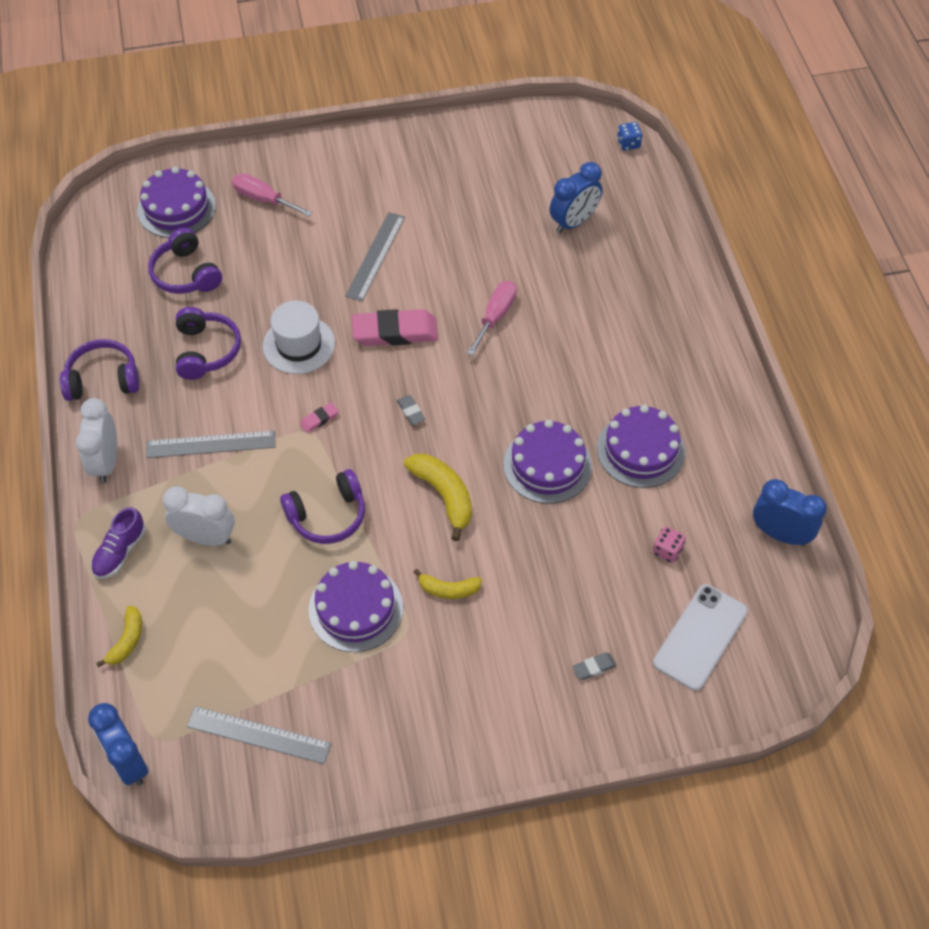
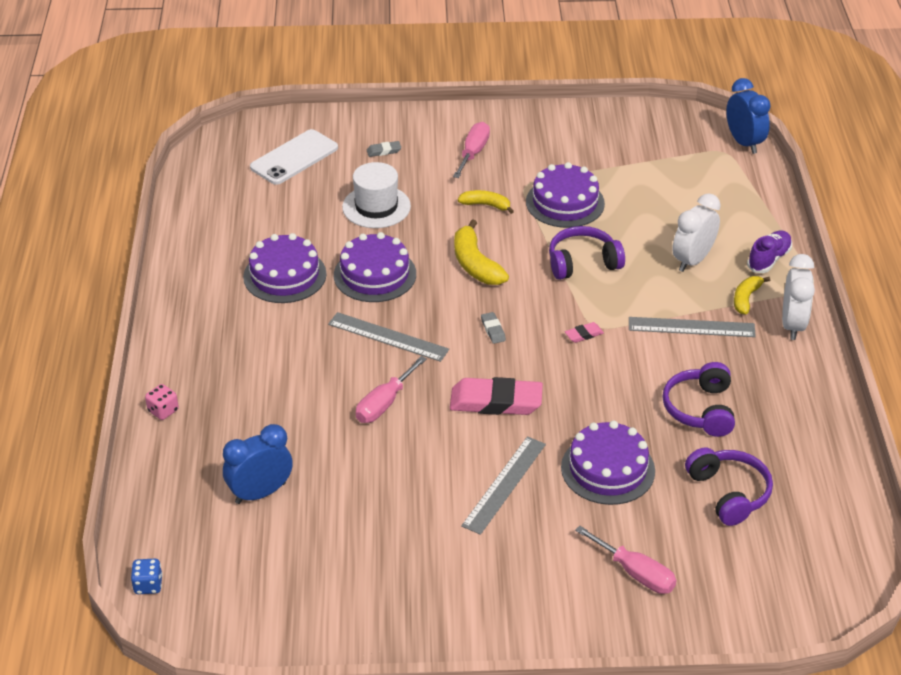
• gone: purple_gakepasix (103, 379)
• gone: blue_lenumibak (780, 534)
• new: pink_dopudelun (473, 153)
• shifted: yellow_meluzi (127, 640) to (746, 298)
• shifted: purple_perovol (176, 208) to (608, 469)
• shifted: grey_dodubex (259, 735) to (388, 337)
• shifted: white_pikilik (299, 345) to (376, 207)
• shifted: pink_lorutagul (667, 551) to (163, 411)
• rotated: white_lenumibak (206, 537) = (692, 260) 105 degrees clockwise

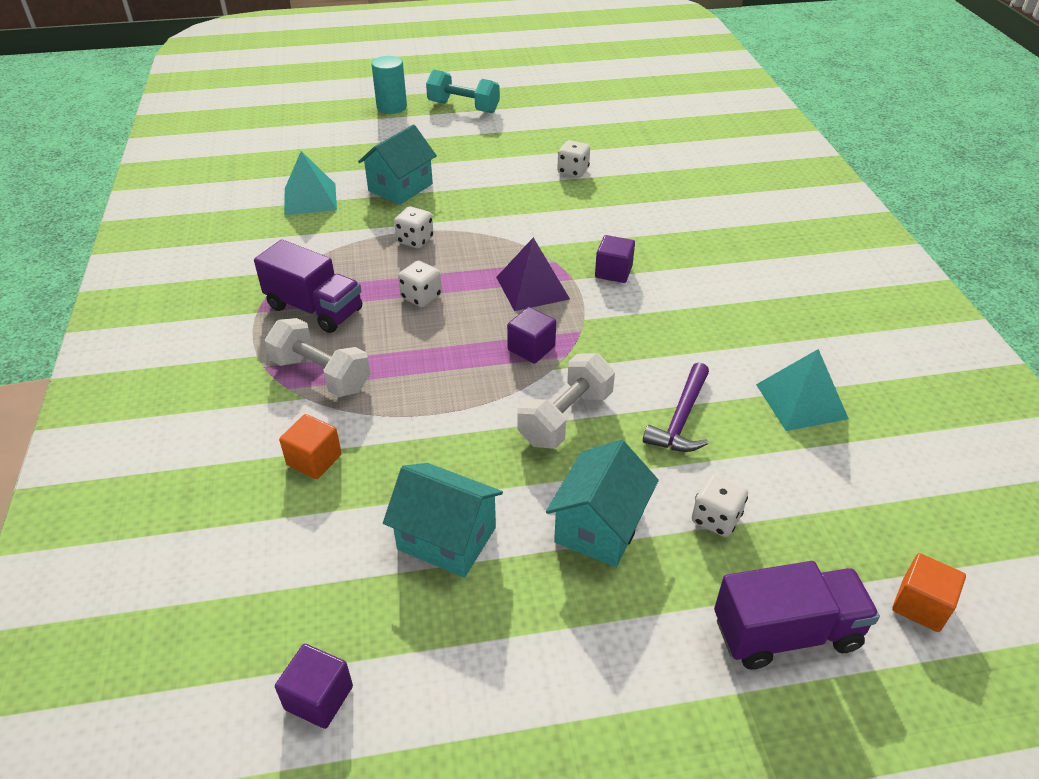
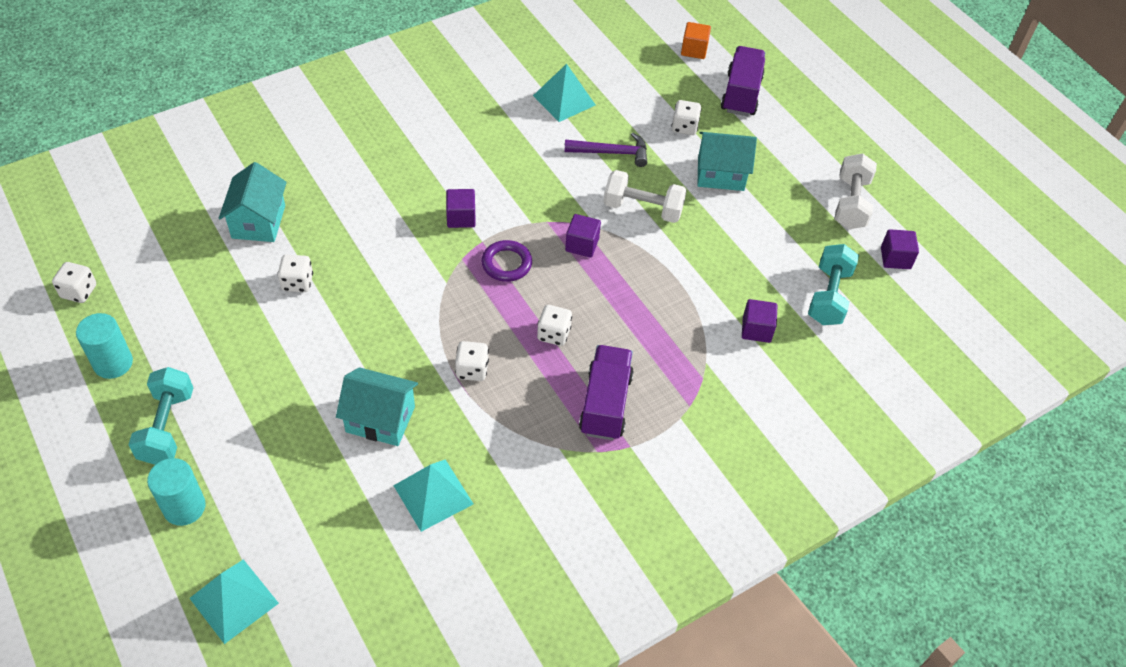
• new: white_lorutagul (79, 291)
• new: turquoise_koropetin (113, 363)
• new: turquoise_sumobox (234, 600)
• new: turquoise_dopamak (829, 296)
• shifted: white_dopamak (321, 375) to (851, 203)
• shifted: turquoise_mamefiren (446, 538) to (258, 222)
• swapped: purple_sumobox (532, 288) to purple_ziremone (506, 264)
• repainted: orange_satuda (314, 460) to purple_satuda (756, 329)
• rotated: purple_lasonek (786, 632) = (741, 94) 45 degrees clockwise

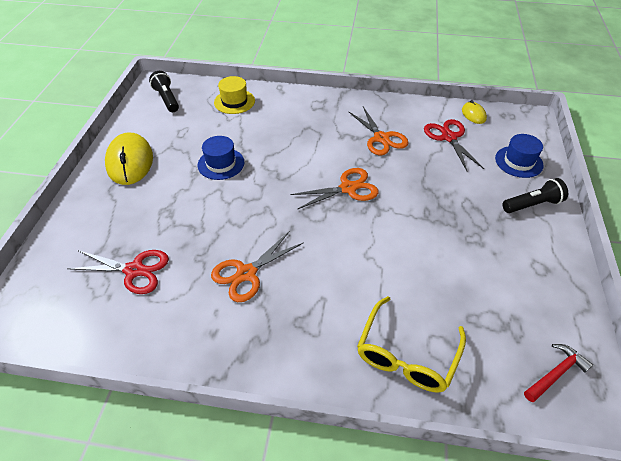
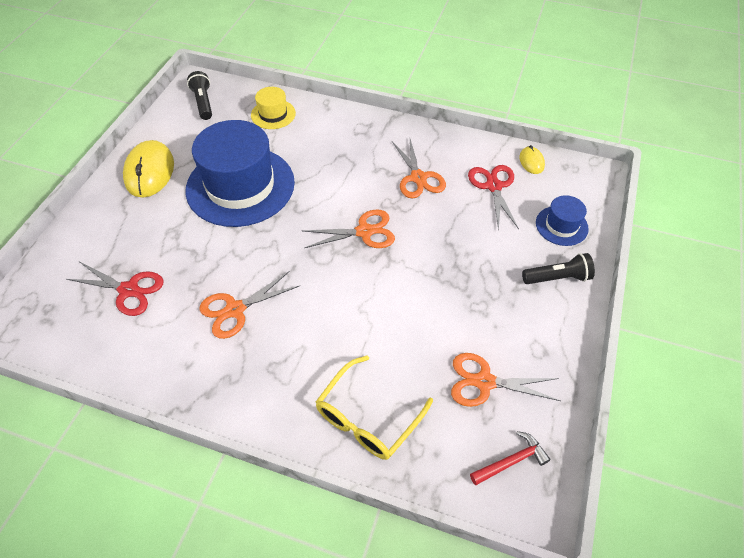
• new: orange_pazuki (484, 382)
• scaled: blue_pikilik (221, 164) = (240, 186) x2.19

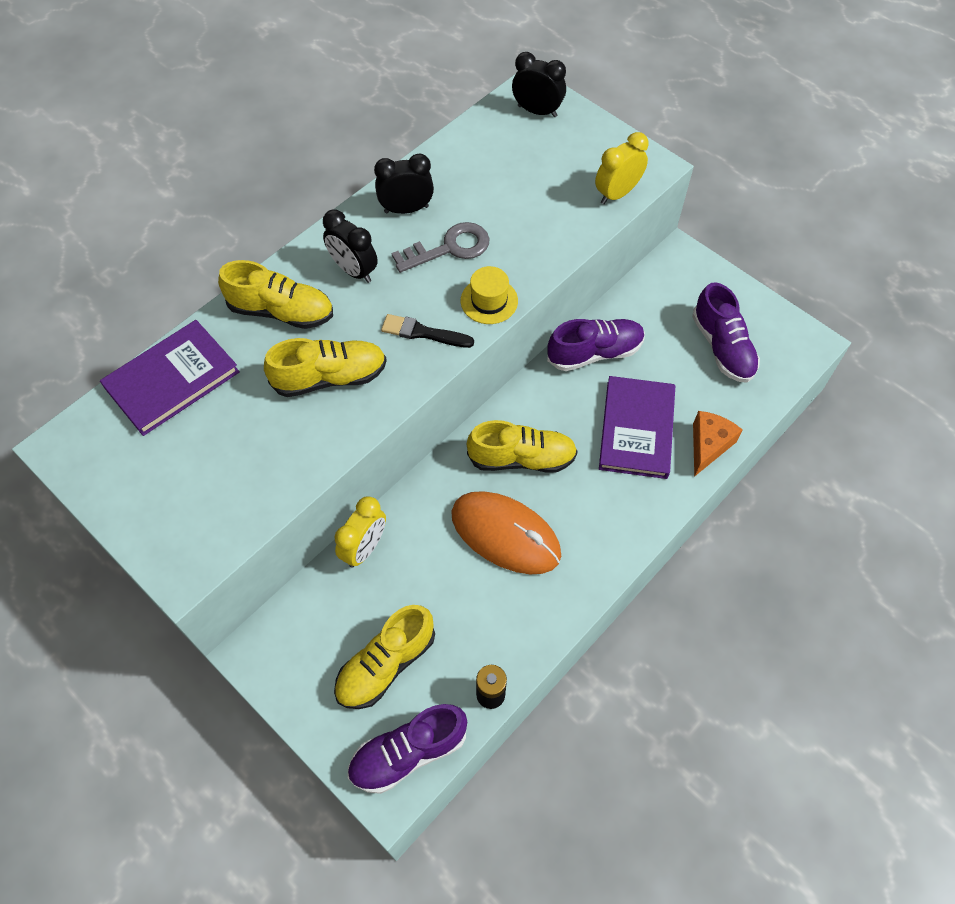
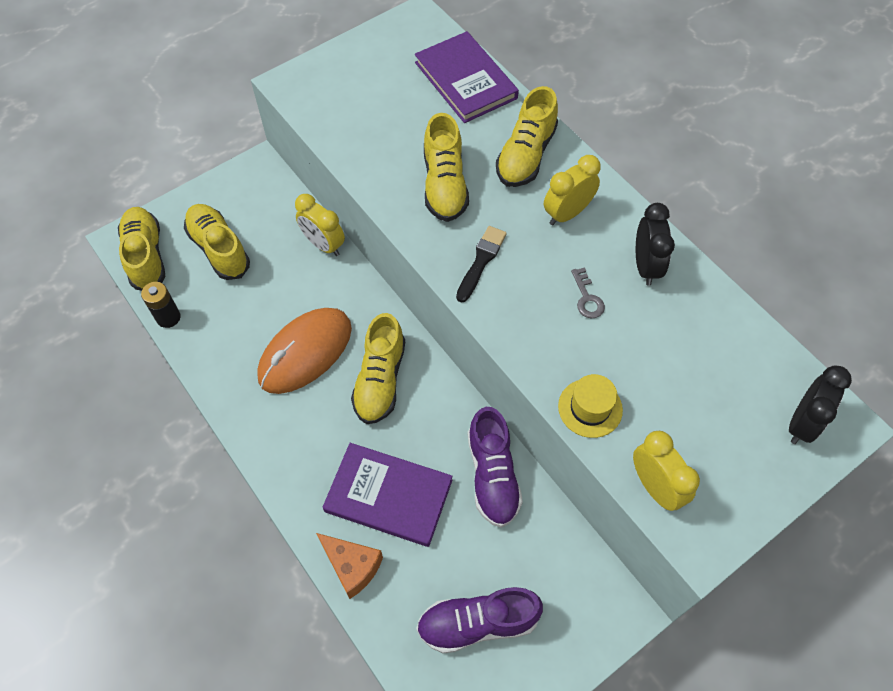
• shifted: yellow_pikilik (489, 301) to (590, 408)
• repainted: black_lenumibak (354, 271) to yellow_lenumibak (567, 213)
• repainted: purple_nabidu (408, 752) to yellow_nabidu (146, 256)
• scaled: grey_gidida (449, 248) = (587, 298) x0.55

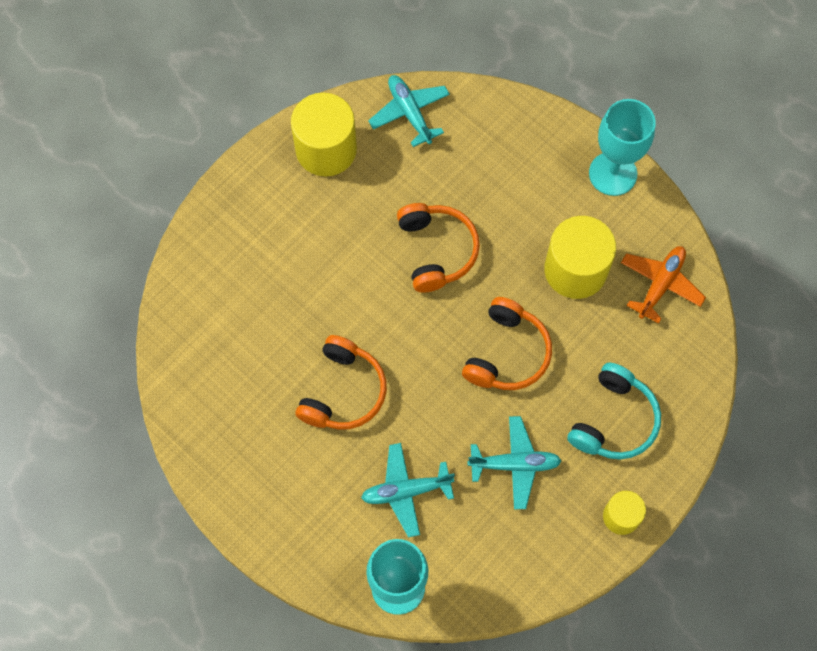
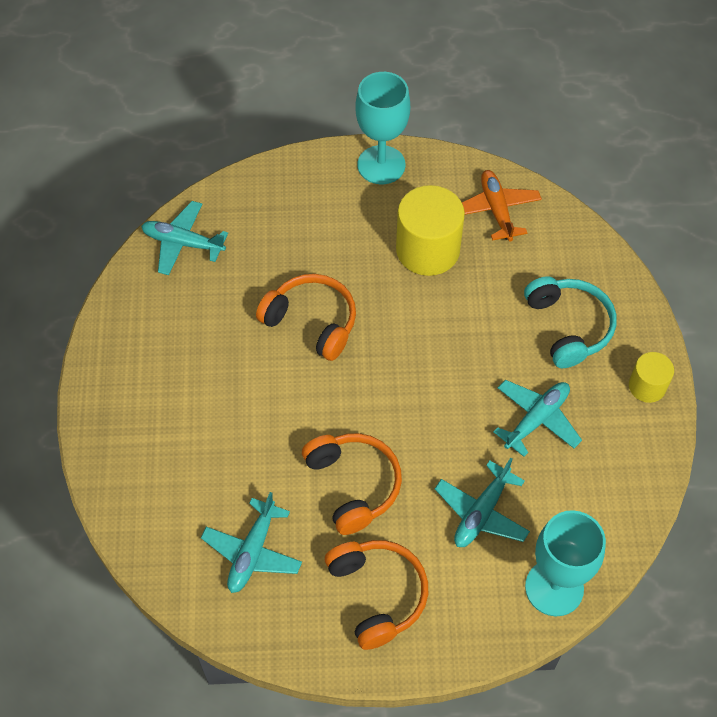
• gone: yellow_koropetin (326, 149)
• new: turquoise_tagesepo (252, 552)
• shifted: orange_gakepasix (507, 353) to (377, 594)

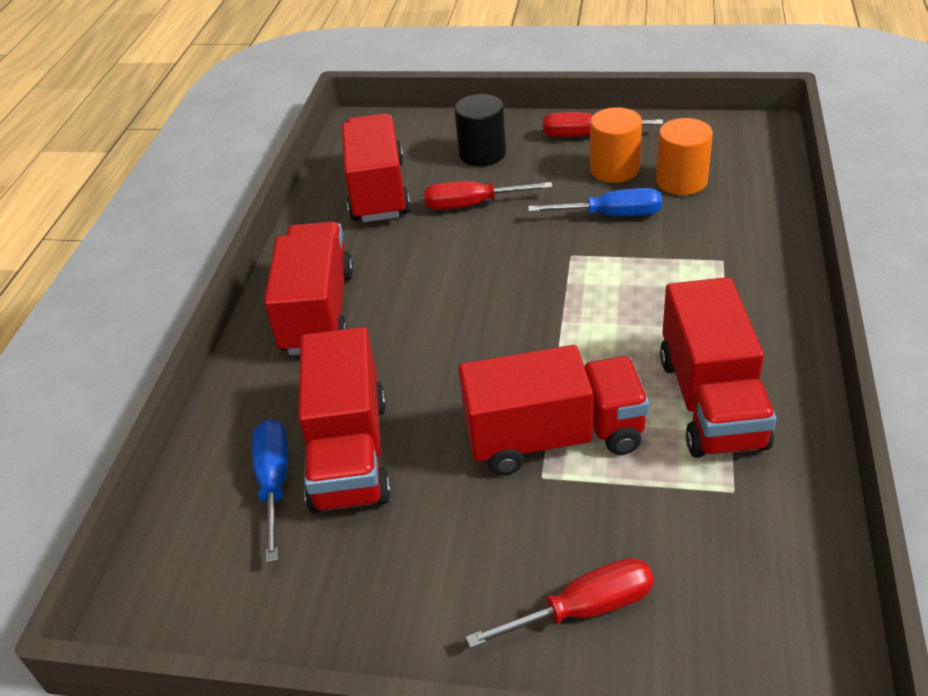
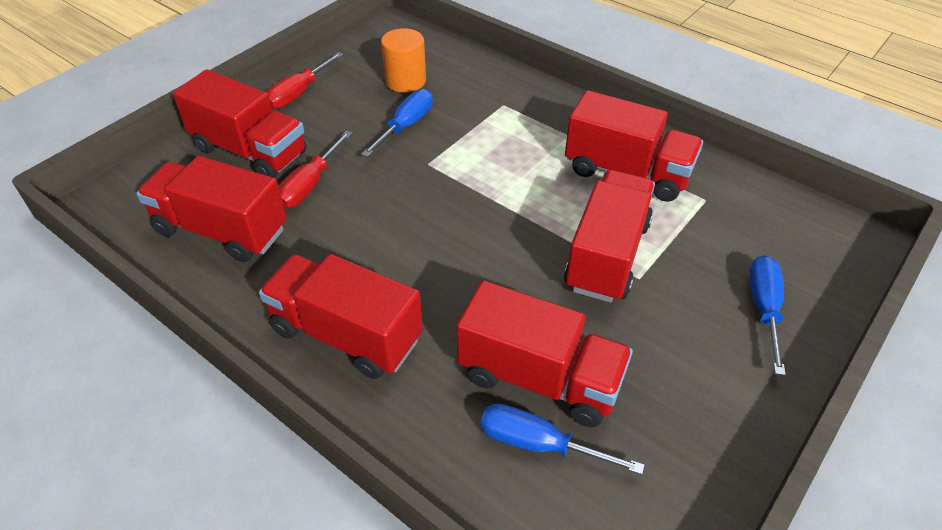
• gone: orange_koropetin (614, 169)
• swapped: black_koropetin (482, 153) to red_lasonek (250, 151)
• repainted: red_dopudelun (582, 609) to blue_dopudelun (764, 309)

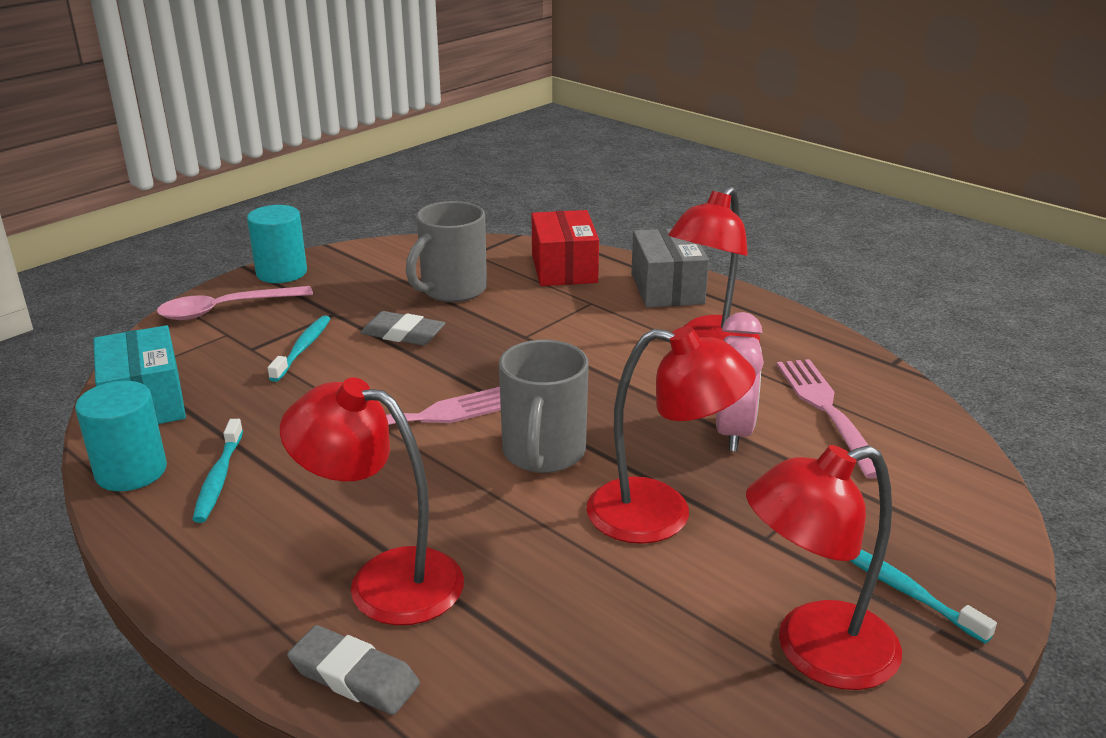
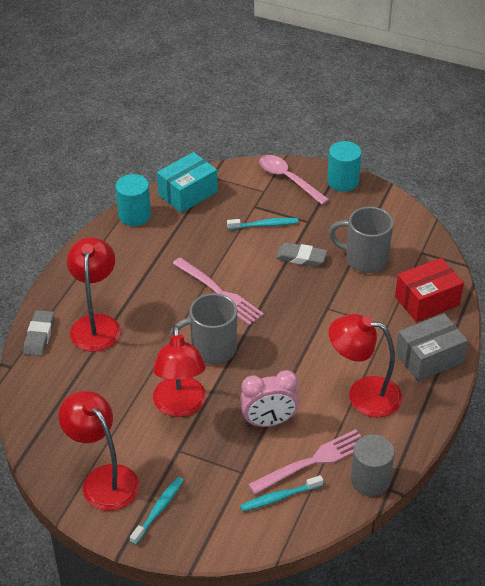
• new: grey_koropetin (370, 480)
• shifted: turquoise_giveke (219, 478) to (279, 497)
• rotated: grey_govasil (403, 334) = (301, 257) 75 degrees counterclockwise

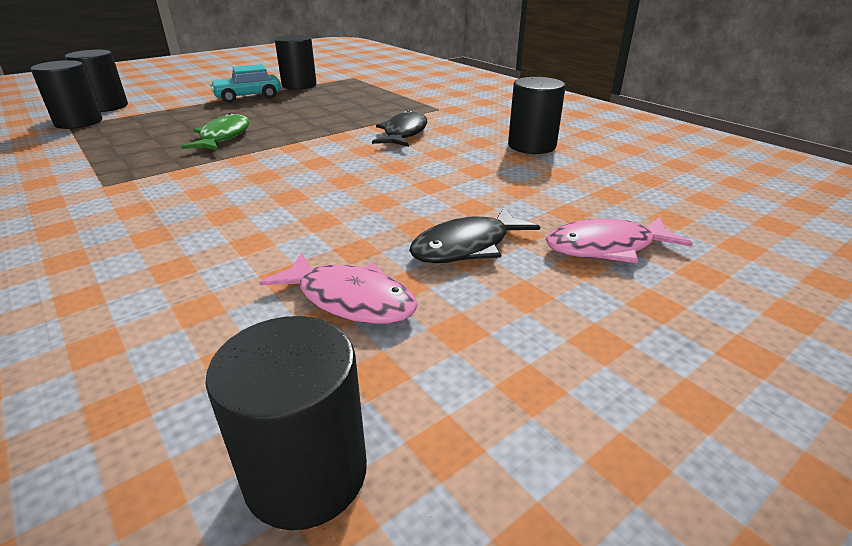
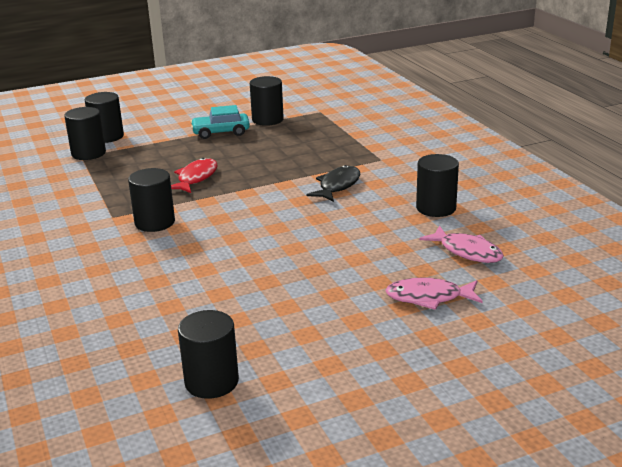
• gone: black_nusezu (466, 246)
• new: black_koropetin (155, 222)
• shifted: pink_nusezu (350, 299) to (467, 252)
• repainted: green_nusezu (223, 137) to red_nusezu (196, 178)

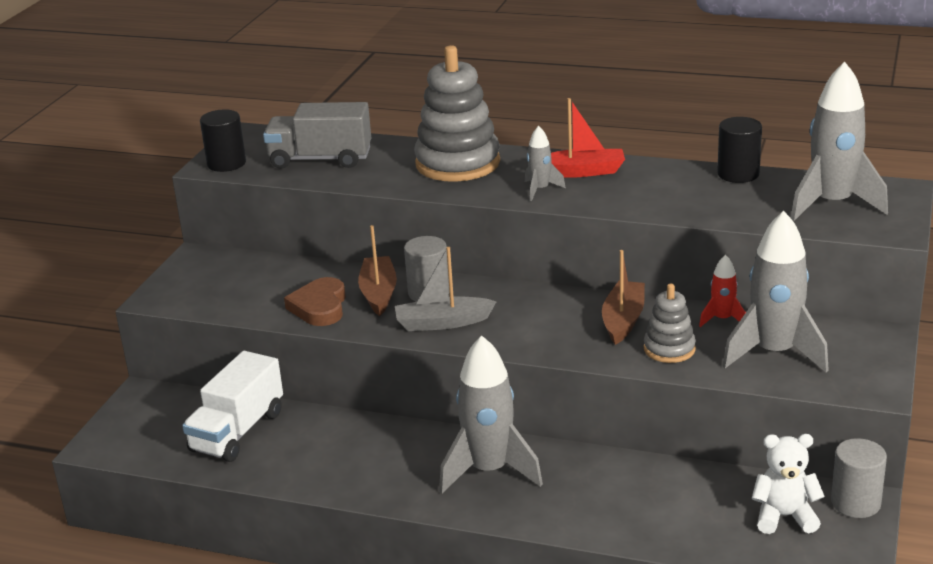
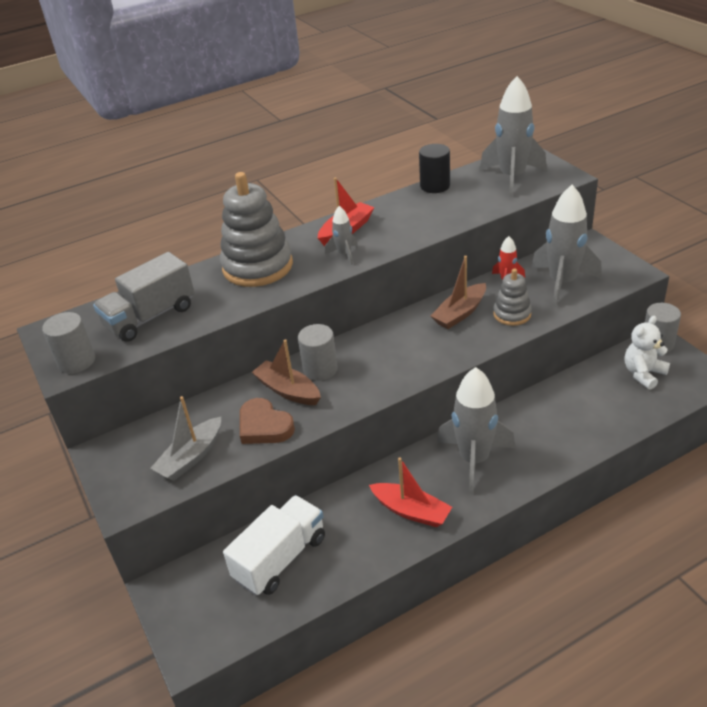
• new: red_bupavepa (411, 511)
• shifted: grey_bupavepa (442, 323) to (191, 457)
• repainted: black_koropetin (226, 163) to grey_koropetin (76, 361)
• rotated: white_lasonek (237, 431) = (280, 558) 120 degrees counterclockwise
• rotated: brown_bupavepa (623, 320) = (460, 313) 105 degrees counterclockwise

